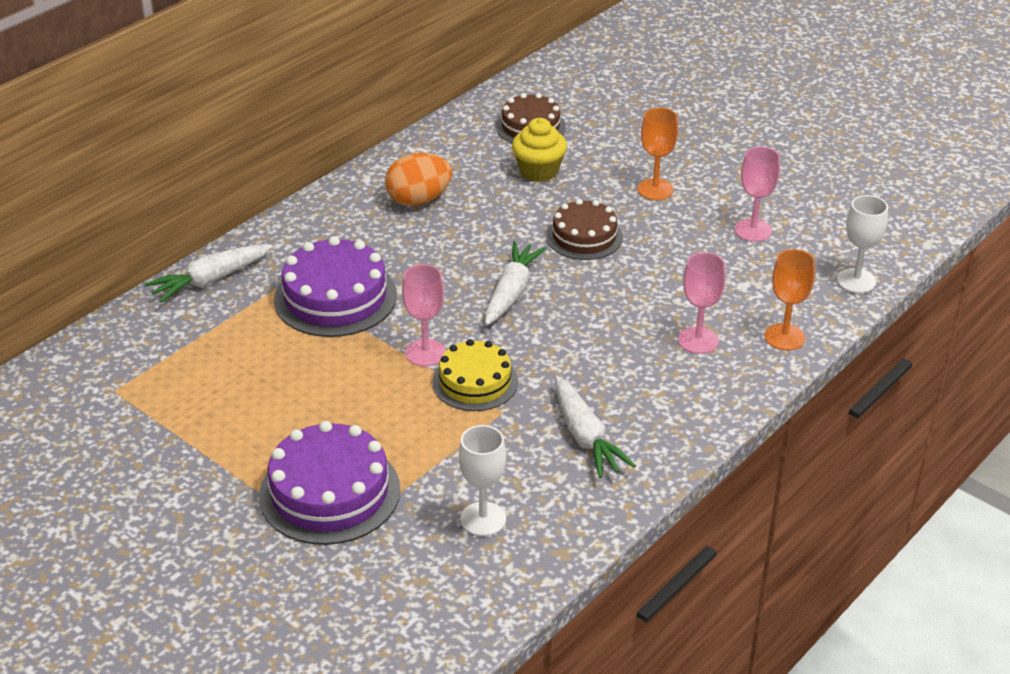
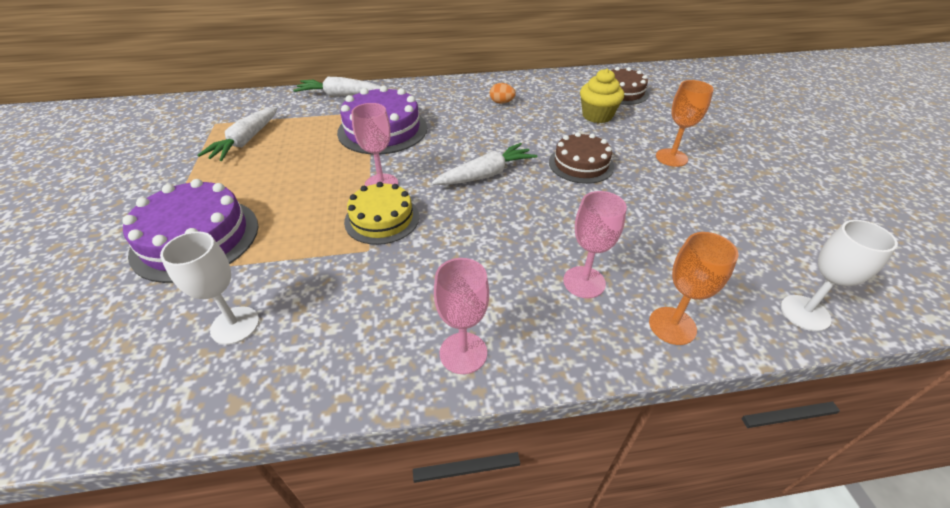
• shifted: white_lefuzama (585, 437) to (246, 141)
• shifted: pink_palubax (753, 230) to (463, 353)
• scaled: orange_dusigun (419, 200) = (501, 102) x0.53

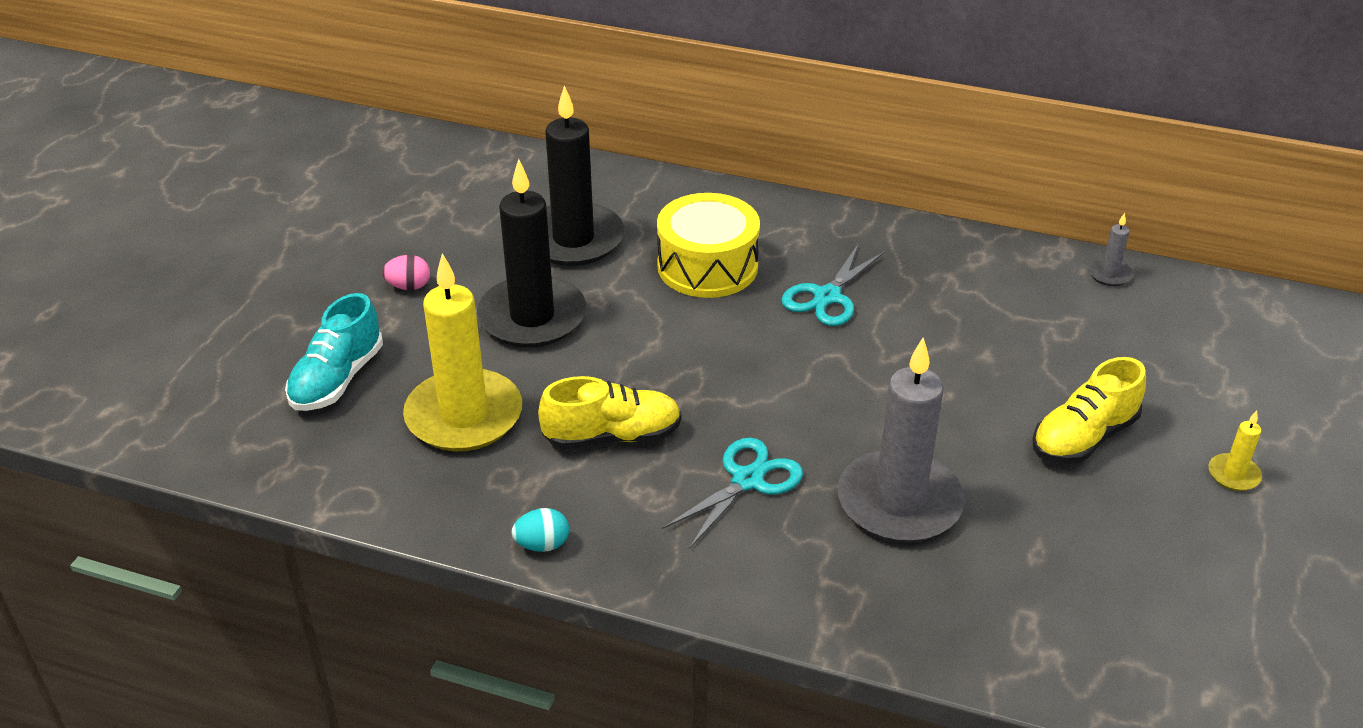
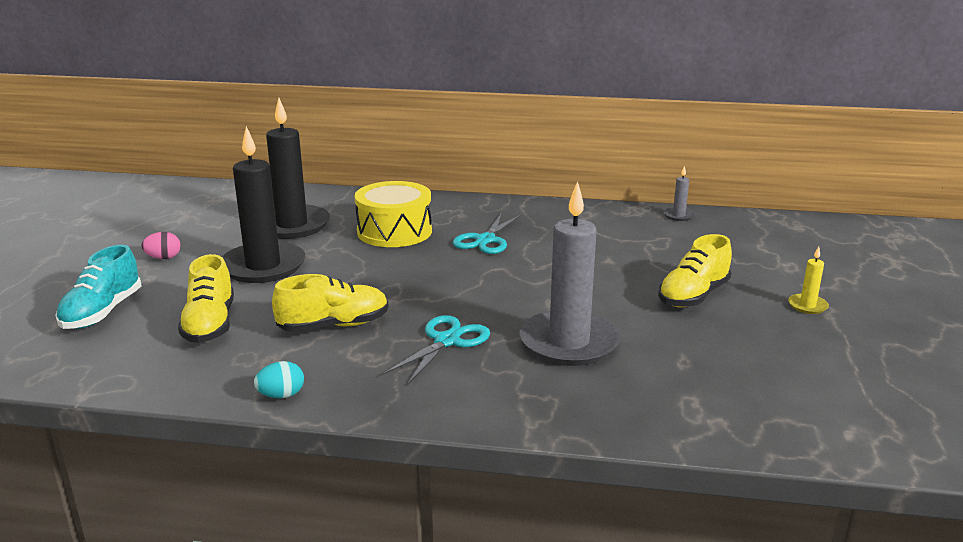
• swapped: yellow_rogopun (464, 416) to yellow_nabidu (210, 324)

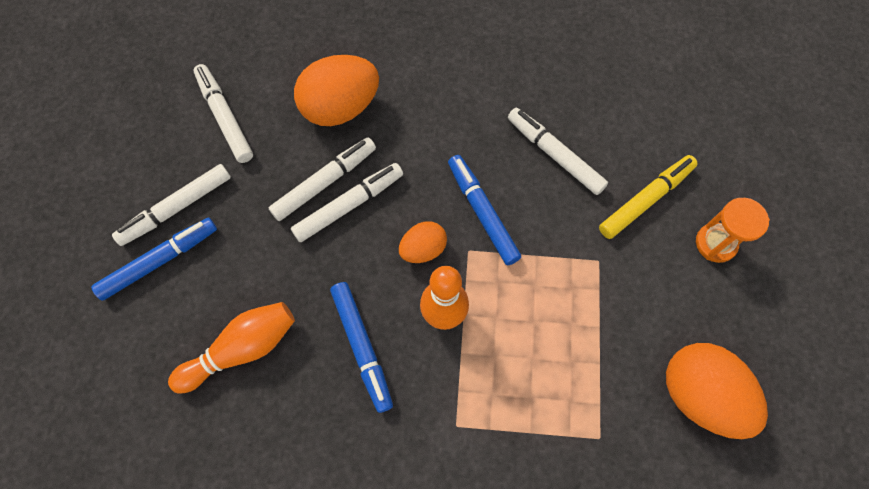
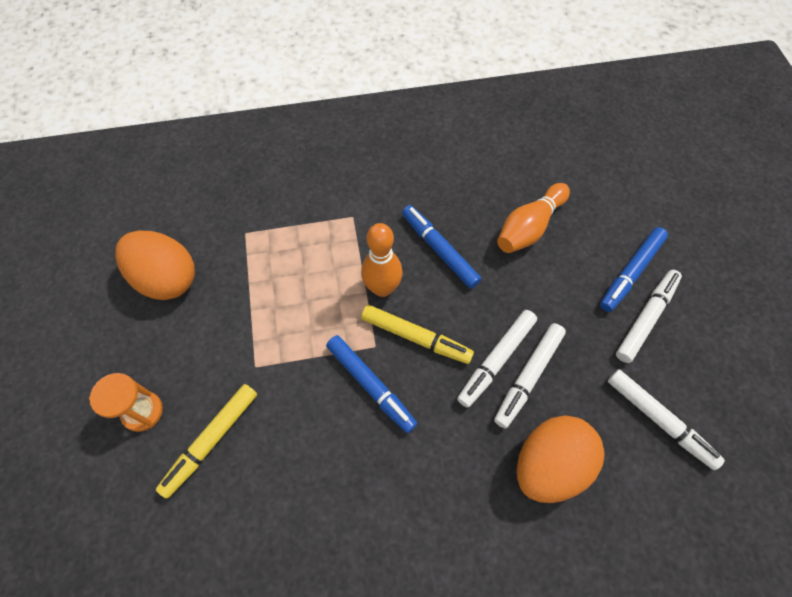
• gone: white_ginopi (555, 155)
• swapped: orange_dusigun (423, 249) to yellow_ginopi (415, 337)

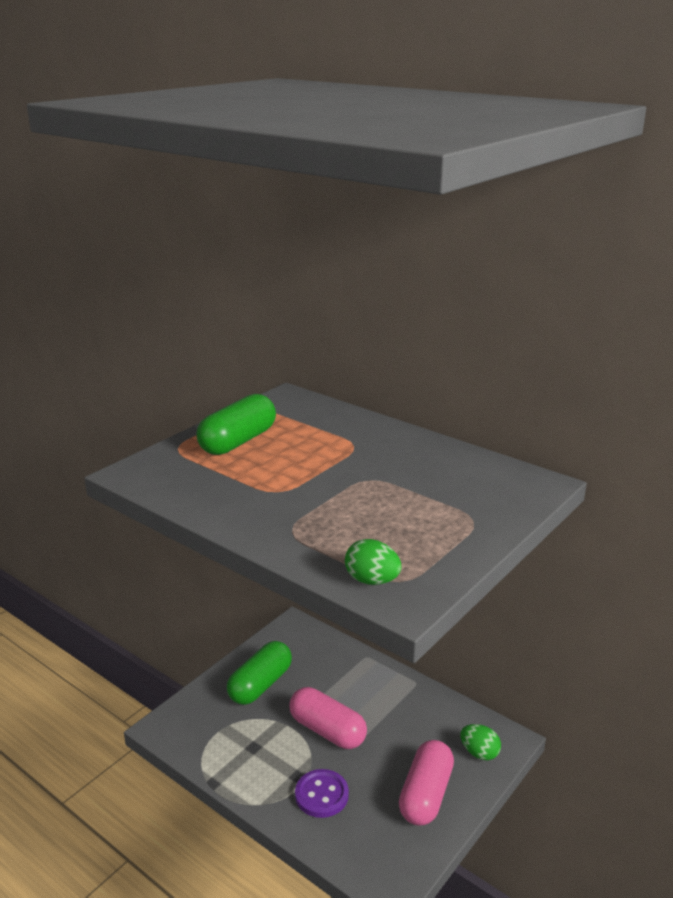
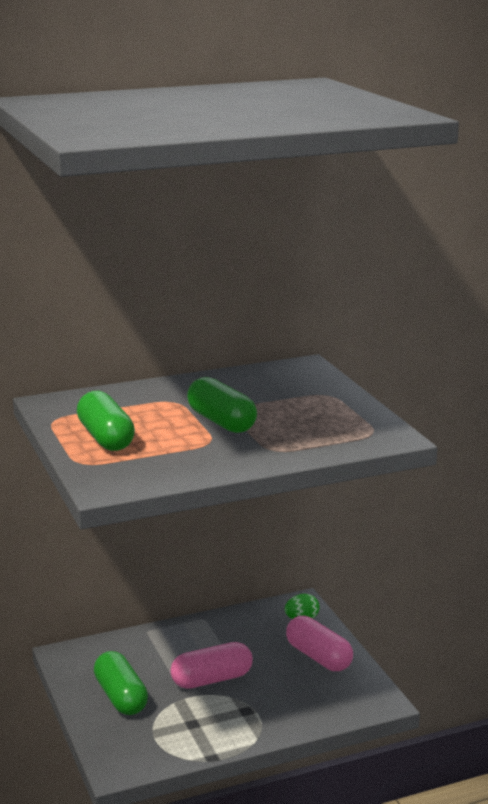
• gone: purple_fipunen (321, 795)
• gone: green_dusigun (372, 580)
• new: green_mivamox (221, 422)

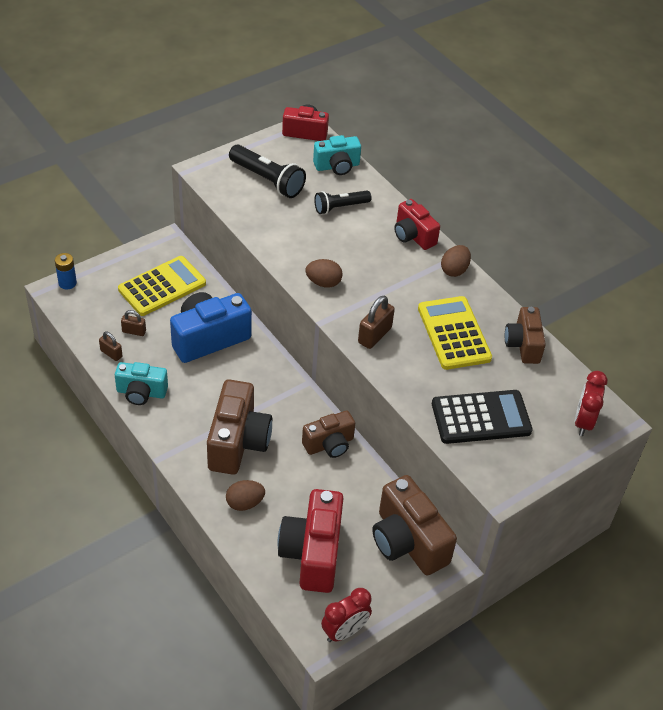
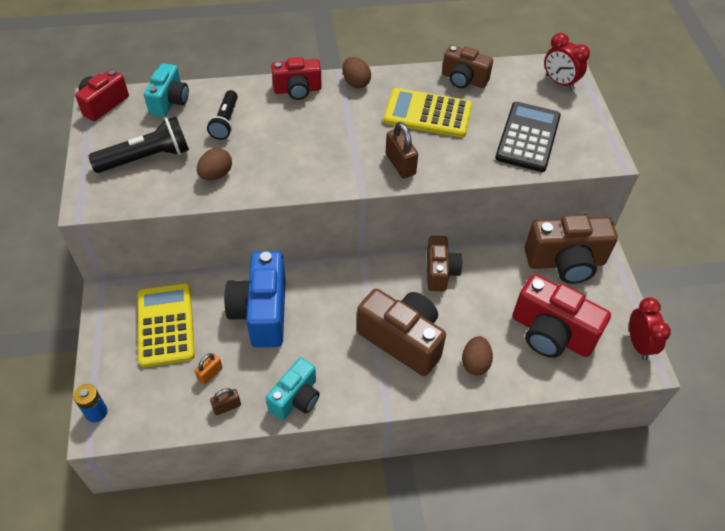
• shifted: brown_dusigun (323, 282) to (216, 174)
• repainted: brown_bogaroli (134, 331) to orange_bogaroli (210, 374)

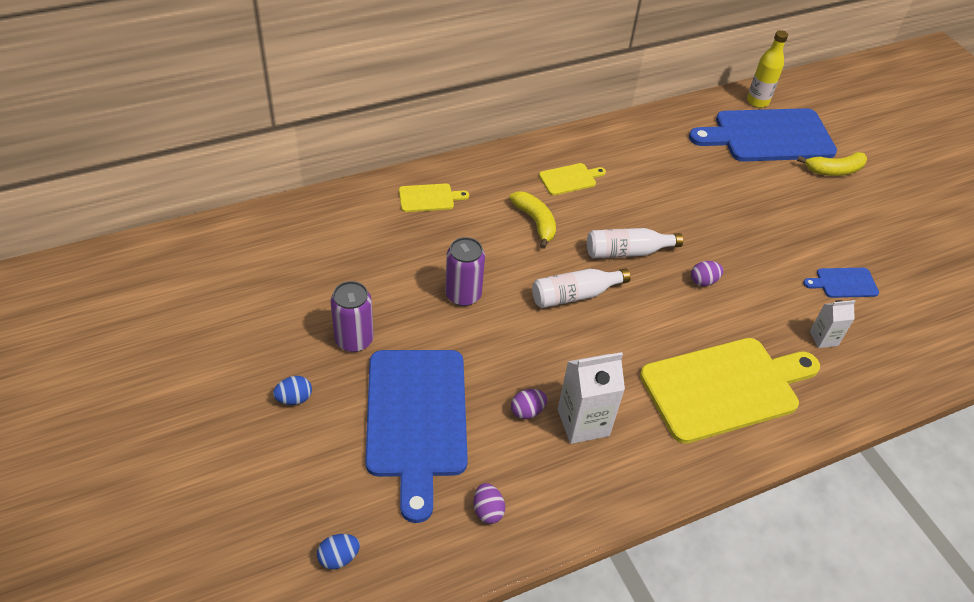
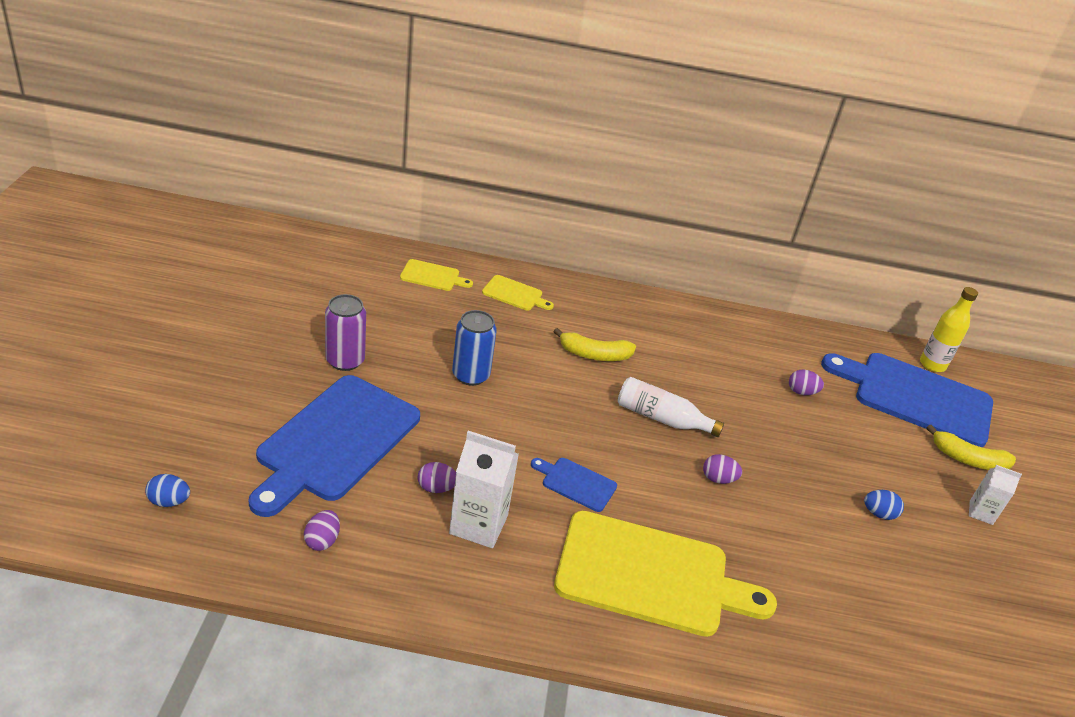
• gone: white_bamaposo (575, 295)
• new: purple_dusigun (801, 392)
• shifted: blue_dusigun (294, 398) to (878, 514)
• shifted: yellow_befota (570, 179) to (432, 276)
• shifted: blue_befota (844, 283) to (576, 483)
• shifted: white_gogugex (823, 338) to (981, 512)
• repainted: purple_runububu (463, 295) to blue_runububu (470, 375)
• rotated: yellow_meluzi (535, 222) = (594, 355) 90 degrees clockwise

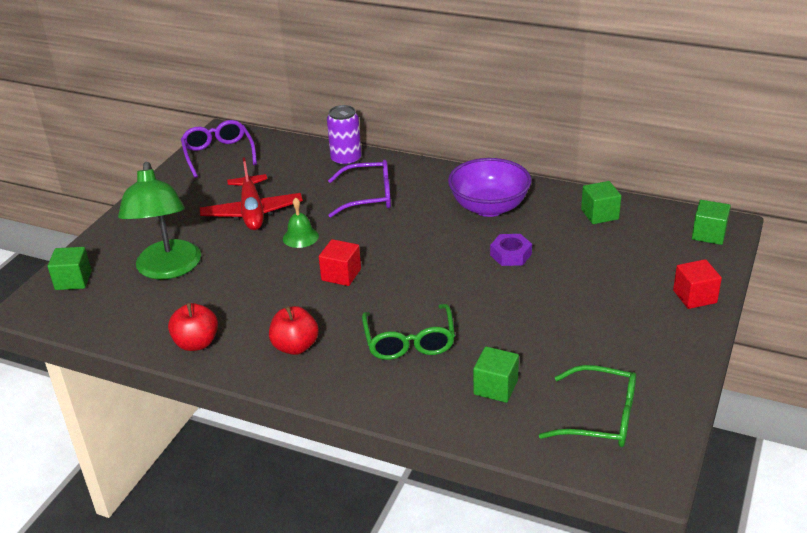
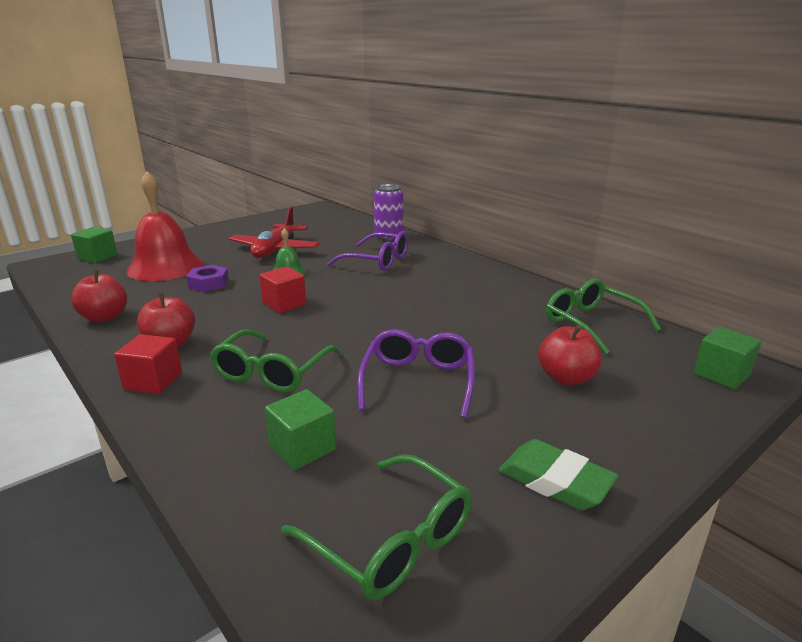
• gone: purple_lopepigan (489, 207)
• new: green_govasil (555, 481)
• new: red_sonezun (566, 378)
• shifted: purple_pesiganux (218, 154) to (418, 381)
• shifted: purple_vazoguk (510, 254) to (208, 283)
• shifted: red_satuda (694, 296) to (153, 381)
• swapped: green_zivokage (168, 269) to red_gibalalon (165, 267)
• swapped: green_satuda (599, 214) to green_pesiganux (591, 323)

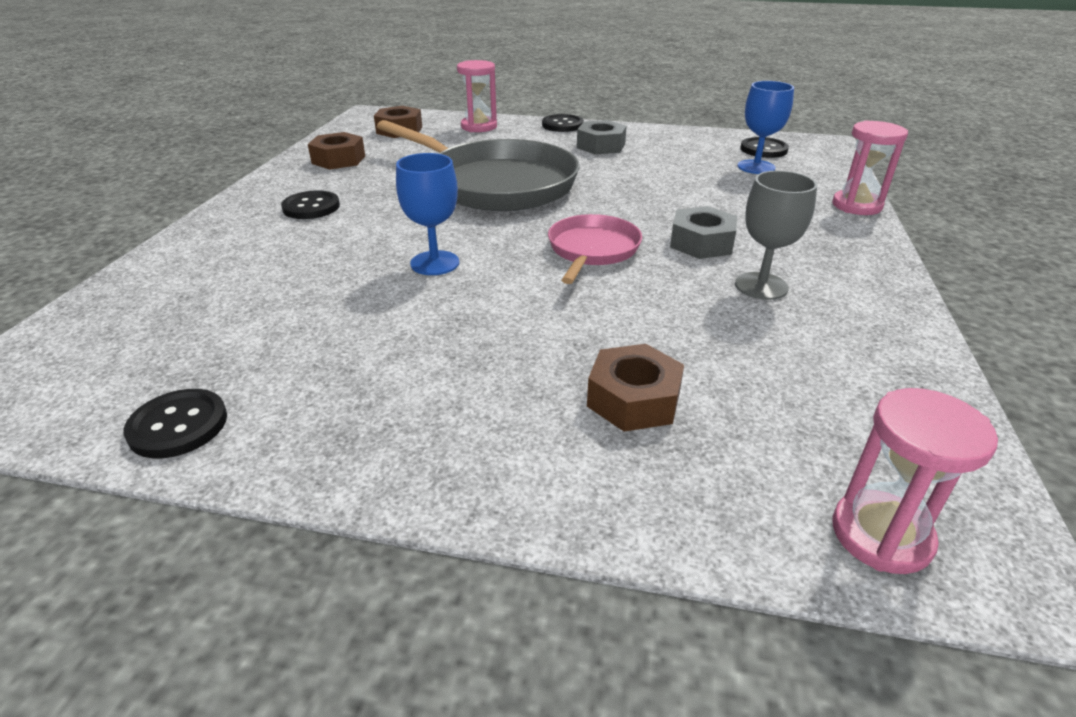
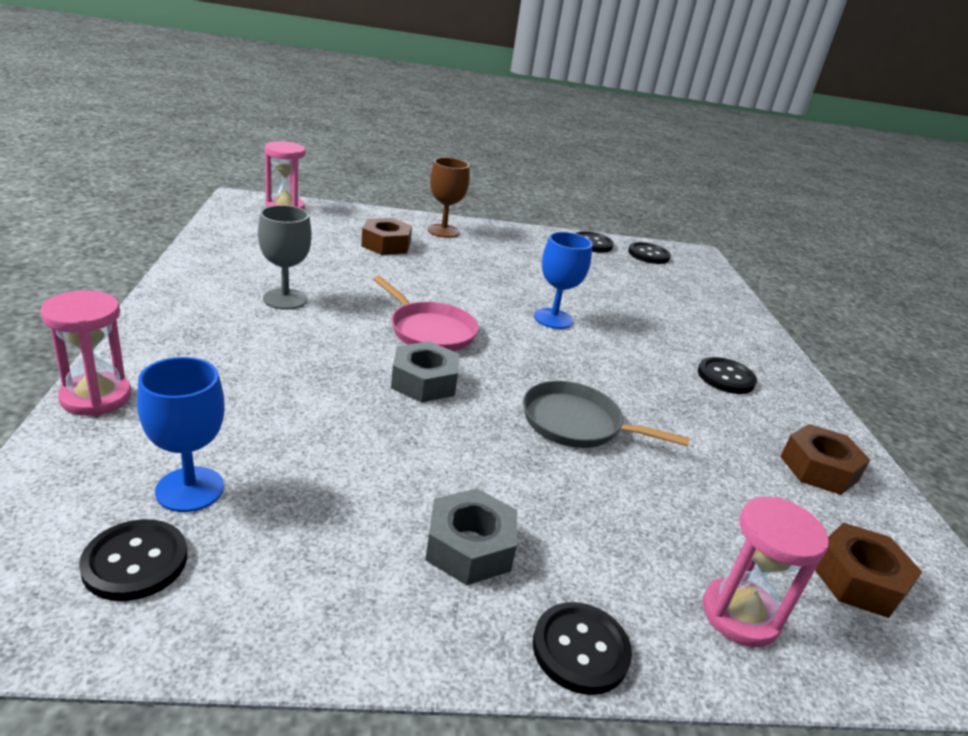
• new: brown_palubax (443, 231)
• new: black_fipunen (648, 255)
• shifted: grey_vazoguk (701, 243) to (424, 381)
• rotated: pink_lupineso (592, 250) = (430, 331) 45 degrees counterclockwise
• scaled: grey_lupineso (496, 184) = (576, 423) x0.52

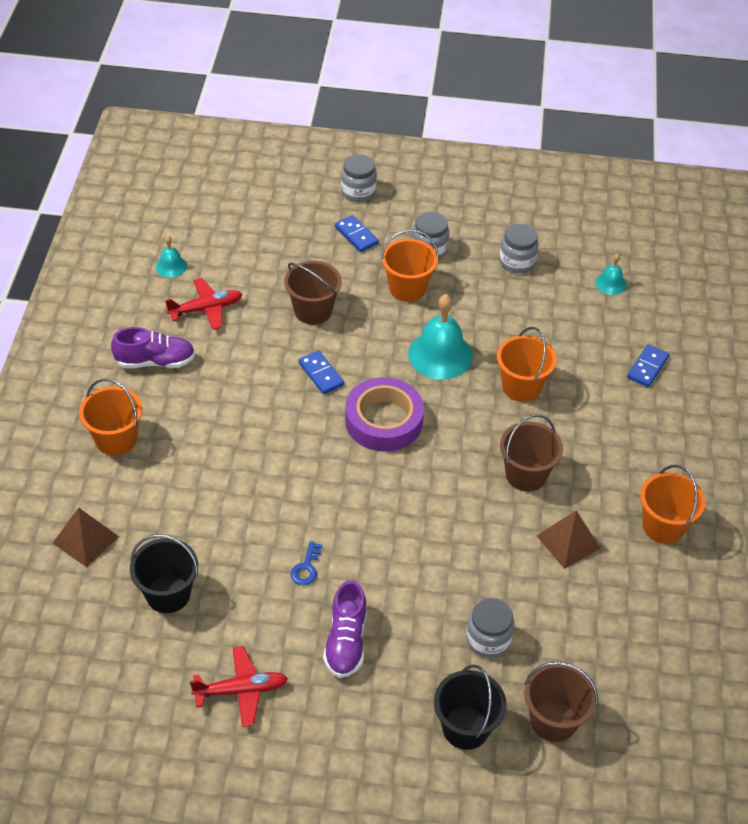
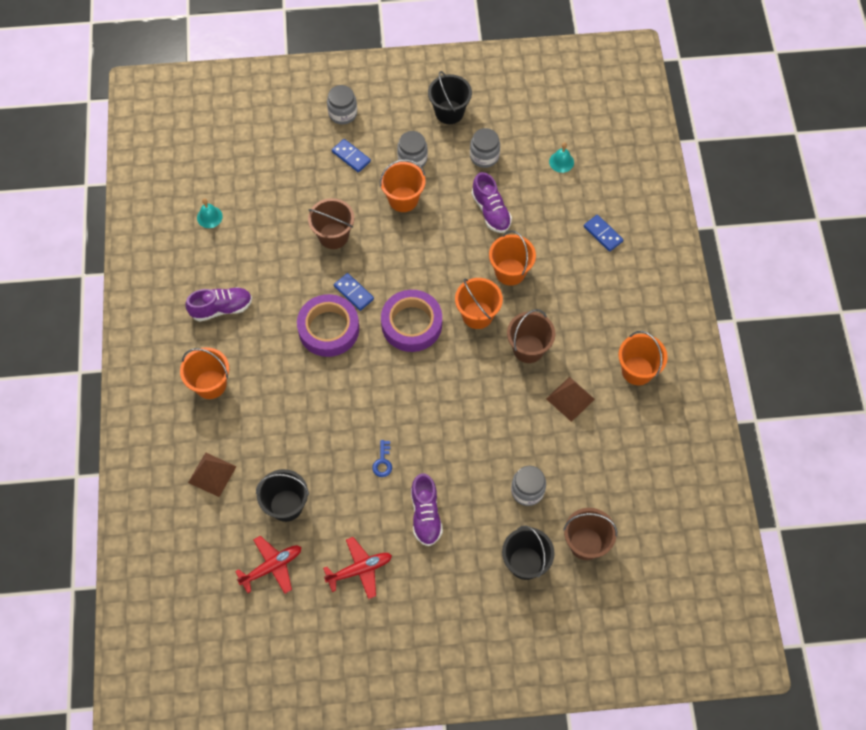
• gone: turquoise_gibalalon (440, 355)
• new: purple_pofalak (328, 329)
• new: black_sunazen (449, 112)
• new: orange_sunazen (477, 315)
• new: purple_nabidu (491, 211)
• shifted: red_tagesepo (206, 309) to (272, 567)
• rotated: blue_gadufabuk (647, 367) = (603, 234) 60 degrees counterclockwise

